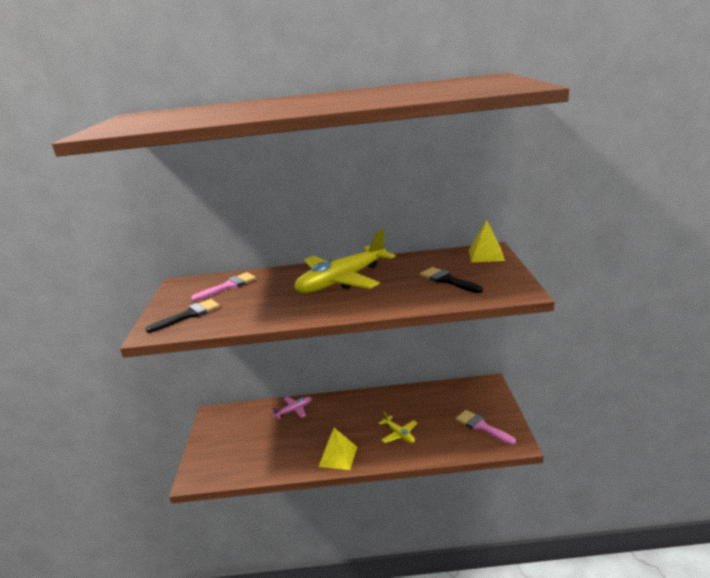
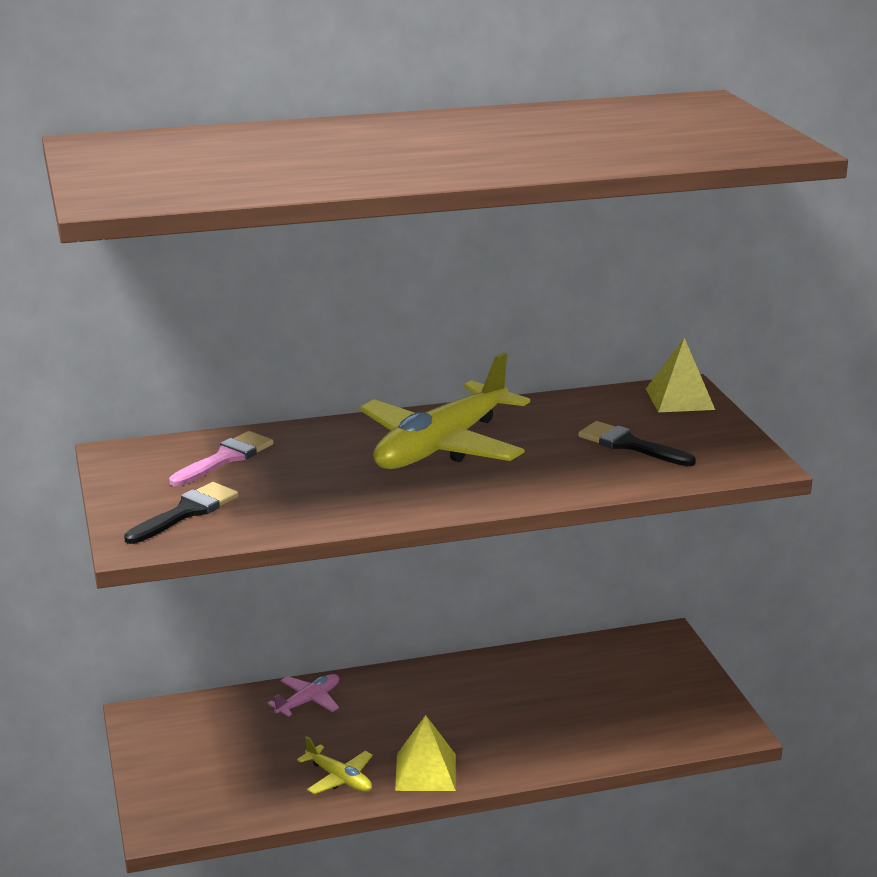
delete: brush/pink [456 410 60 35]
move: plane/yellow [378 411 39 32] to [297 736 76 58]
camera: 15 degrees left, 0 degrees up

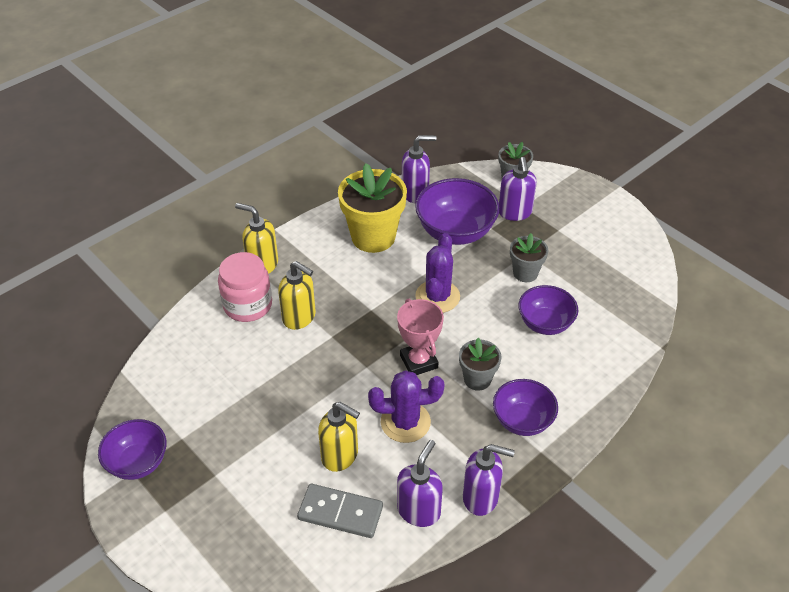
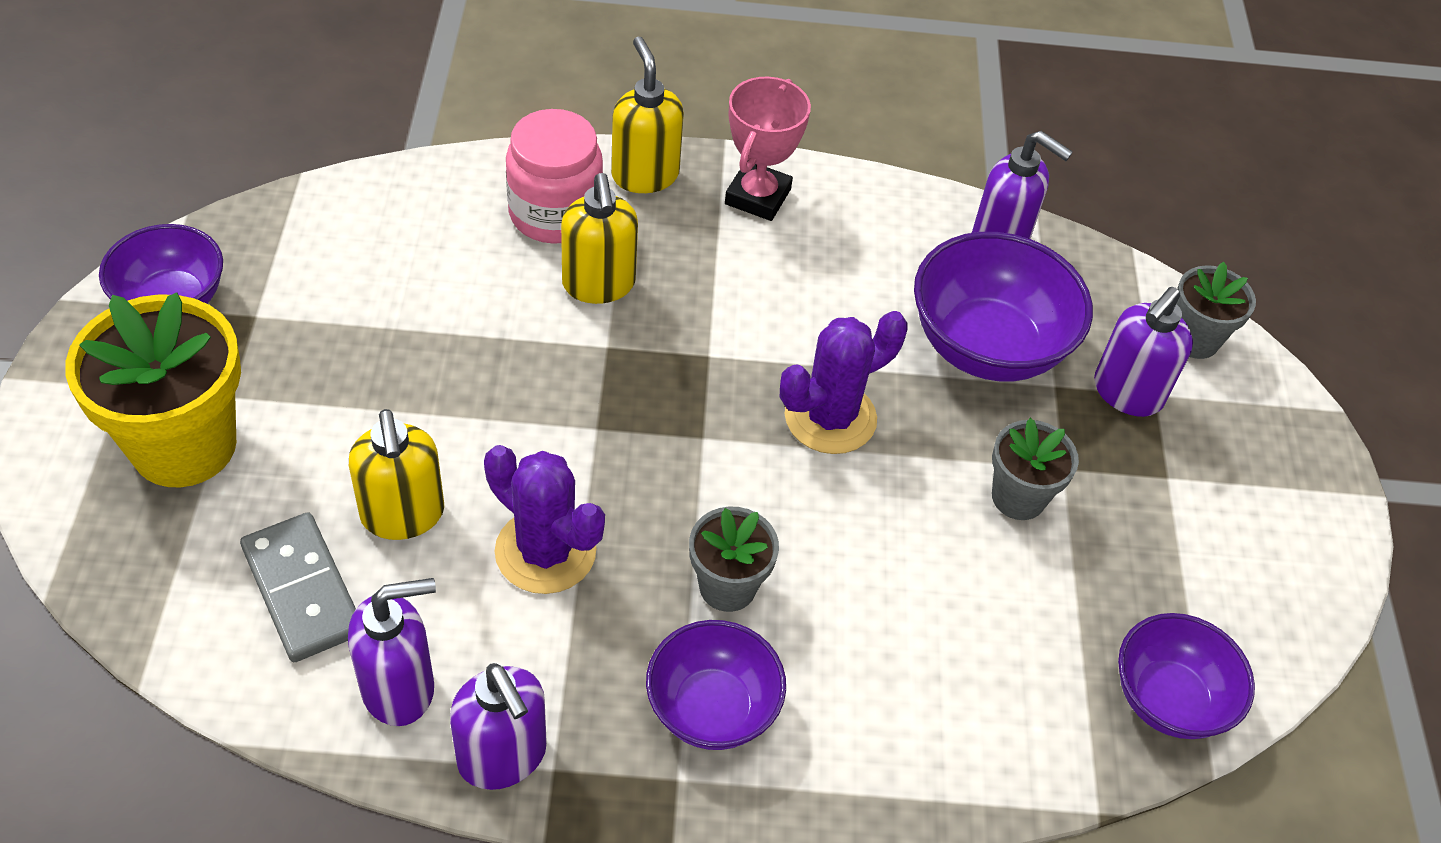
move: flower pot/yellow [338 163 69 90] to [65 293 176 194]; bowl/purple [518 285 60 50] to [1118 613 137 126]; trophy/pink [397 299 47 76] to [725 77 86 144]
camera: 40 degrees right, 5 degrees up

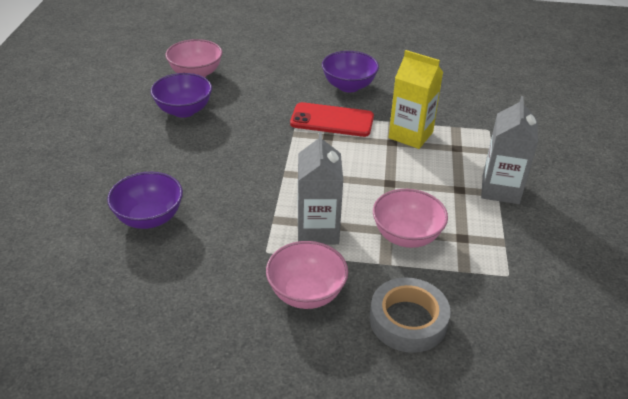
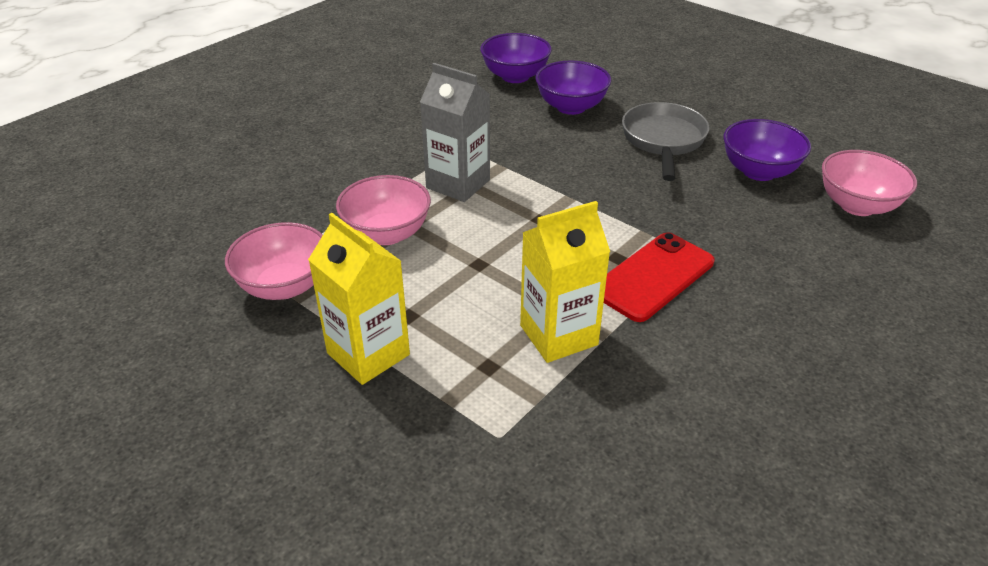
delete: tape/grey [370 277 81 76]
insert: pan/grey [622 102 87 79]
move: bowl/purple [322 51 57 41] to [480 33 72 50]; bowl/pink [266 241 82 68] to [225 222 98 78]
recolor: carton/grey [481 96 57 108] to carton/yellow [308 213 102 172]
camera: 125 degrees right, 0 degrees up

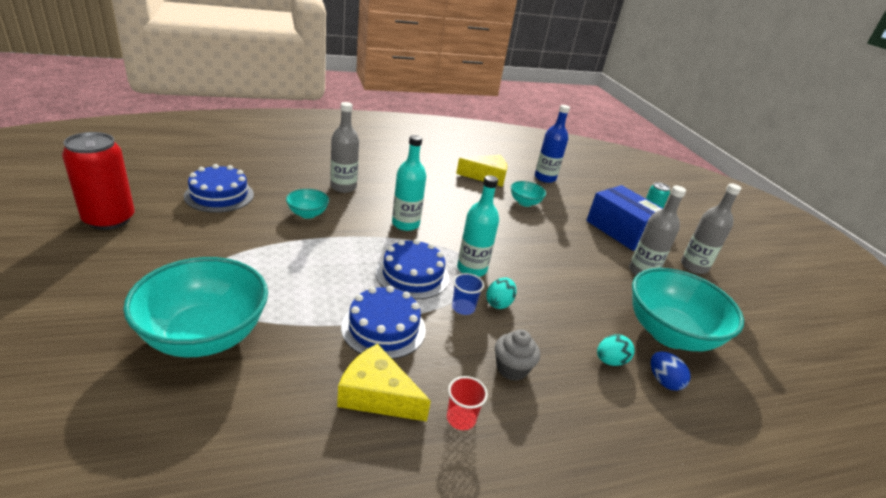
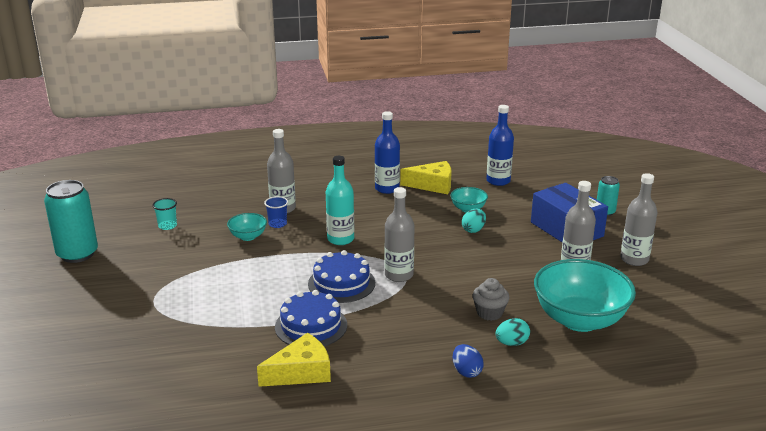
delete: bowl/turquoise [123 257 145 100]; cup/red [447 376 41 54]
insert: bottle/blue [375 111 25 83]
move: cup/blue [452 273 32 42] to [264 196 24 32]; egg/turquoise [486 278 31 31] to [462 209 24 24]; cupcake/grey [495 329 45 52] to [473 278 36 43]; egg/blue [651 352 39 39] to [453 344 31 34]
replace: cake/blue [184 164 70 49] to cup/turquoise [152 198 25 32]
recolor: can/red [62 132 73 98] to can/turquoise [44 180 54 83]; bottle/turquoise [457 175 42 102] to bottle/grey [384 187 31 95]
rotate: cheese/yellow [337 344 94 78] = [257 333 74 54] 120 degrees clockwise
camera: 10 degrees right, 5 degrees down

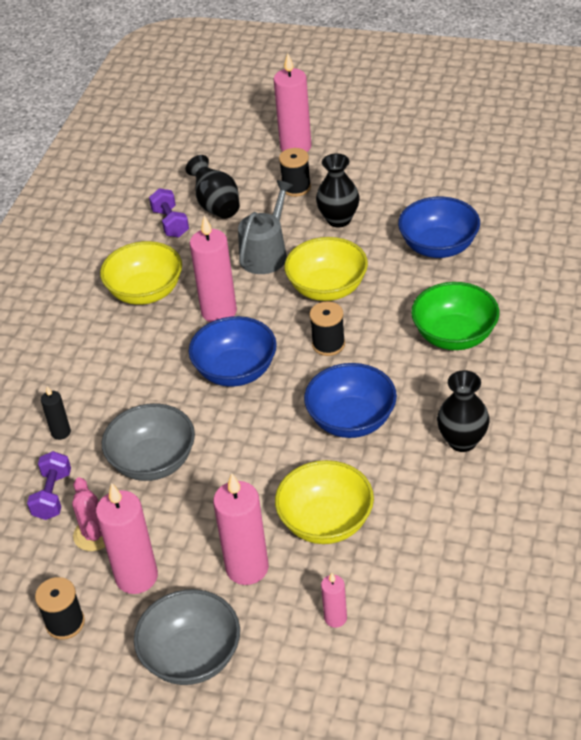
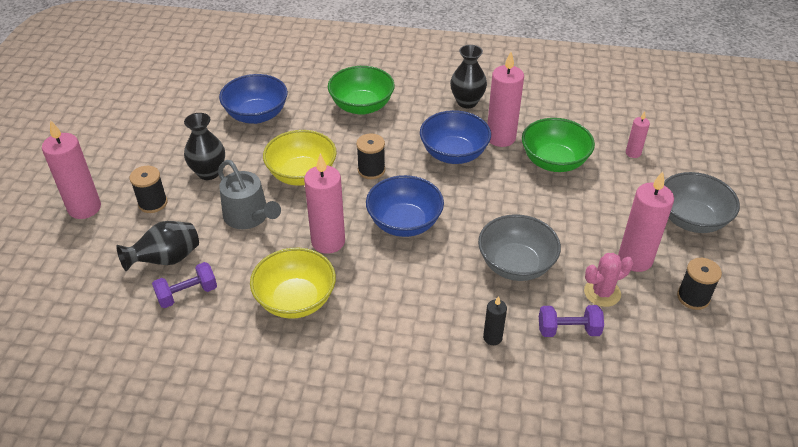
move: candle/pink [213 473 56 112] to [487 52 37 95]
recolor: bowl/yellow [275 460 99 84] to bowl/green [522 118 73 54]
rotate: watering can/grey [238 180 56 94] = [218 160 63 69] 150 degrees counterclockwise
camera: 100 degrees left, 0 degrees up

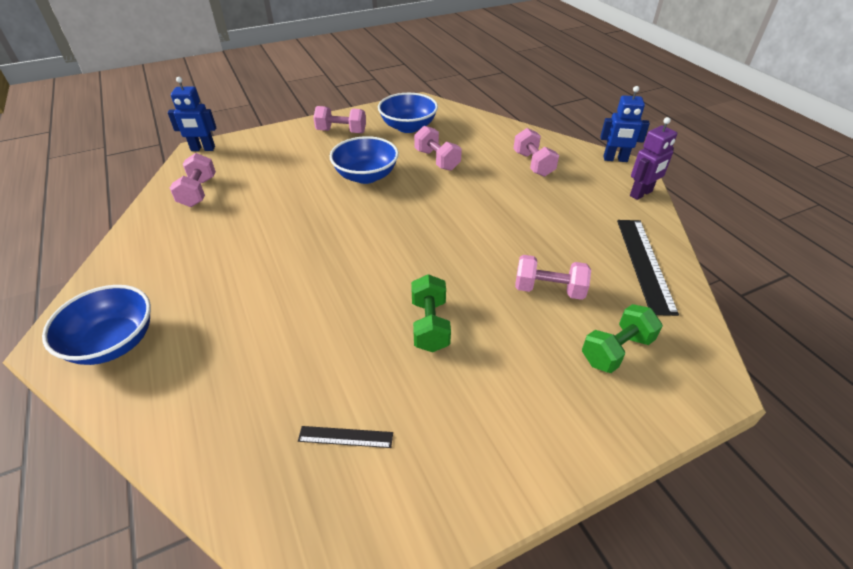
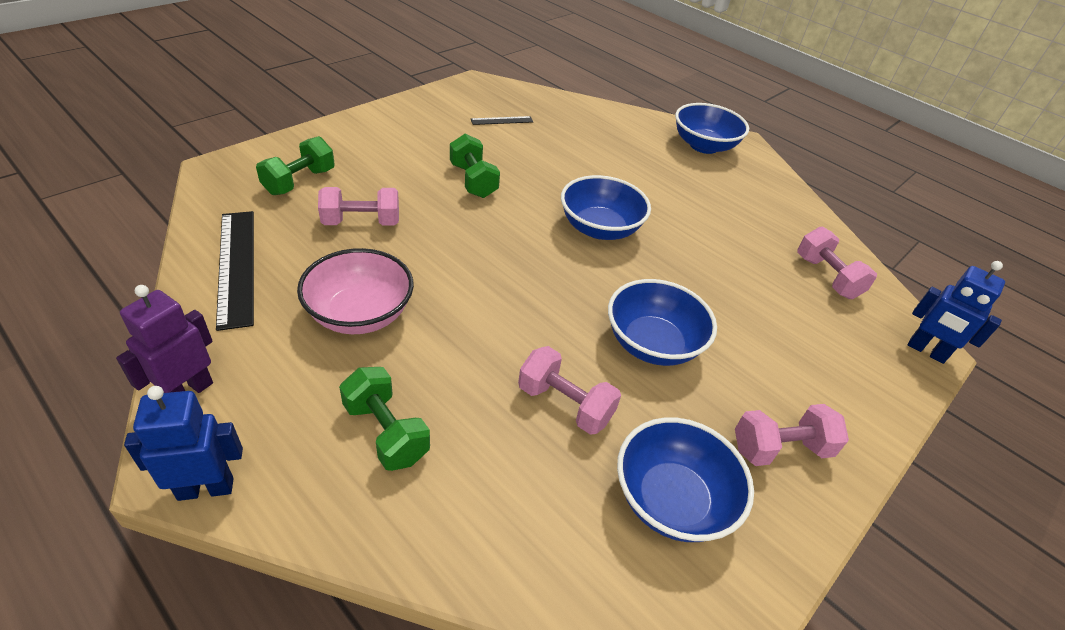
insert: bowl/blue [561 175 90 65]; bowl/pink [297 248 117 86]
recolor: dumbbell/pink [513 128 46 49] to dumbbell/green [339 367 91 104]
rotate: robot/blue [168 77 48 74] = [907 261 98 103] 120 degrees counterclockwise
camera: 155 degrees right, 0 degrees up

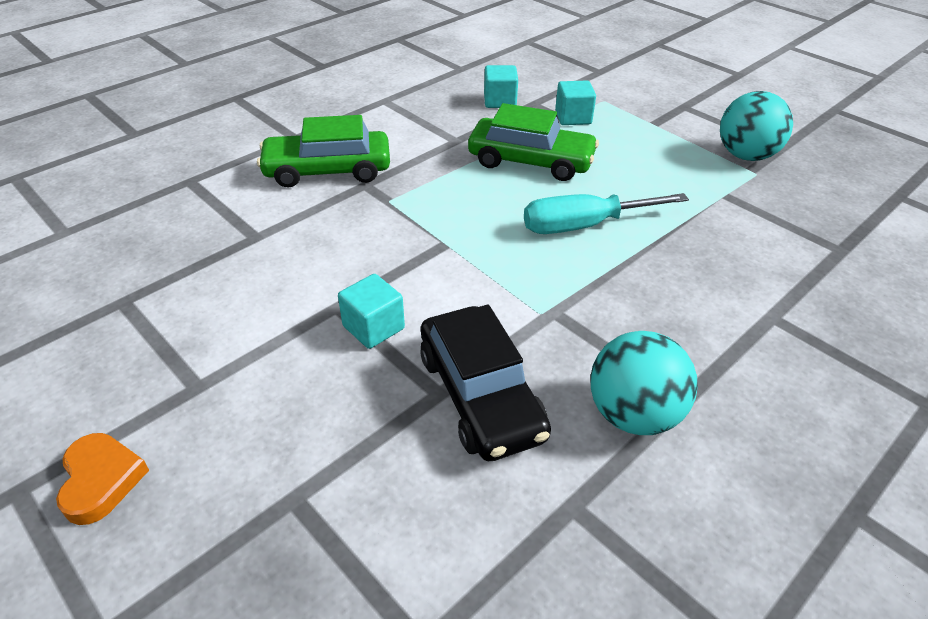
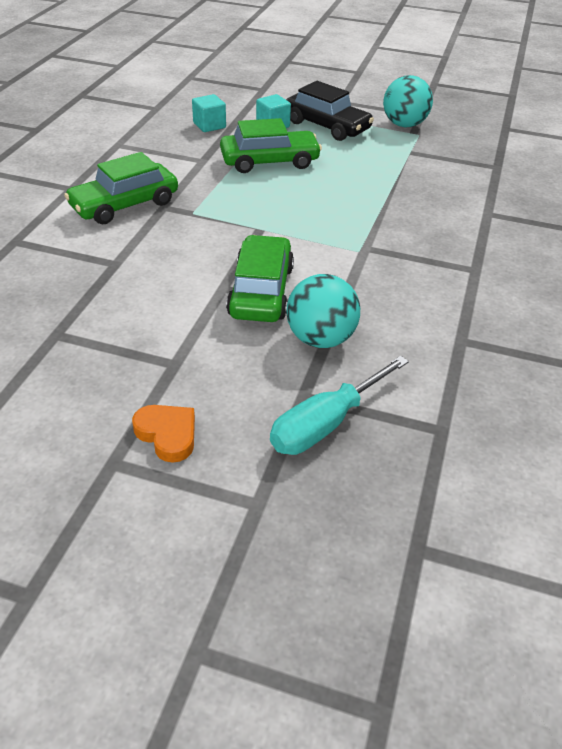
move: screwdriver/turquoise [524 193 165 41] to [270 356 139 99]; car/black [420 305 131 156] to [286 81 88 60]; ball/turquoise [590 331 108 104] to [286 274 74 74]
replace: cube/turquoise [338 274 67 75] to car/green [226 235 68 87]
camera: 30 degrees left, 0 degrees up

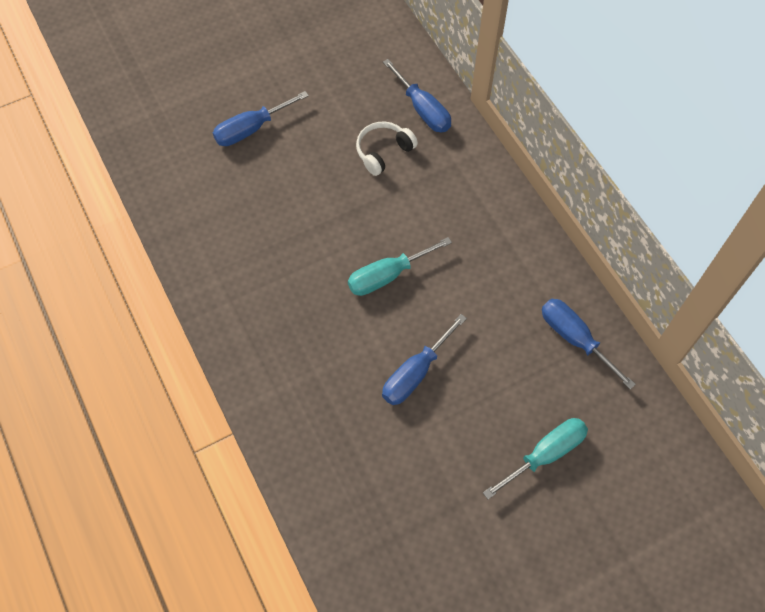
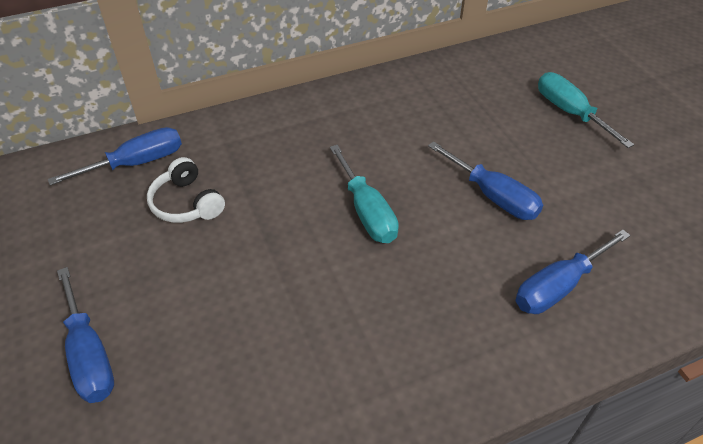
move: screwdriver/blue [542 299 94 90] to [515 229 116 85]
camera: 85 degrees left, 15 degrees down

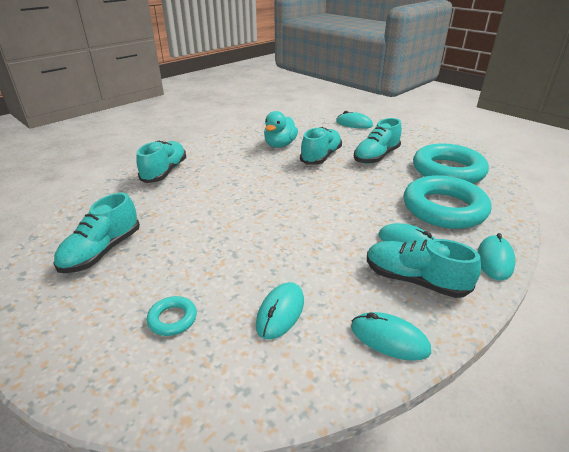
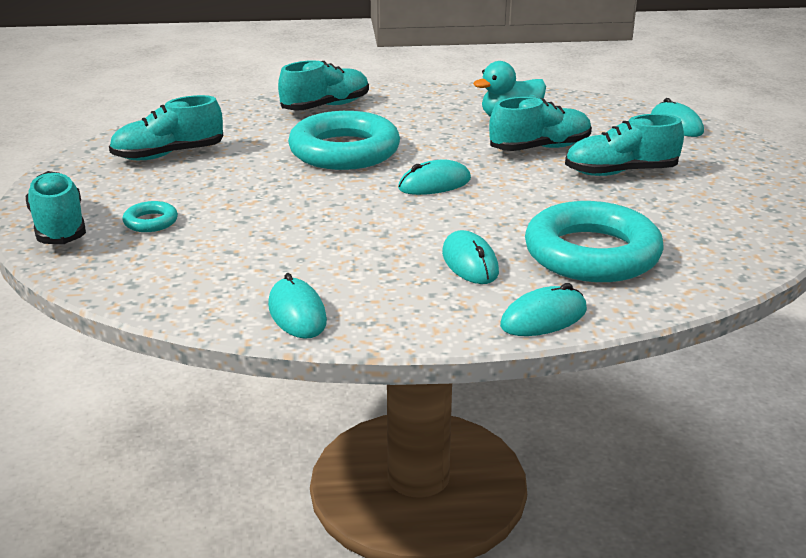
move: ring/turquoise [413 143 76 40] to [288 111 112 59]; shoe/turquoise [367 239 114 59] to [26 171 60 73]; mouse/turquoise [256 282 48 58] to [398 160 73 35]
camera: 40 degrees right, 5 degrees down

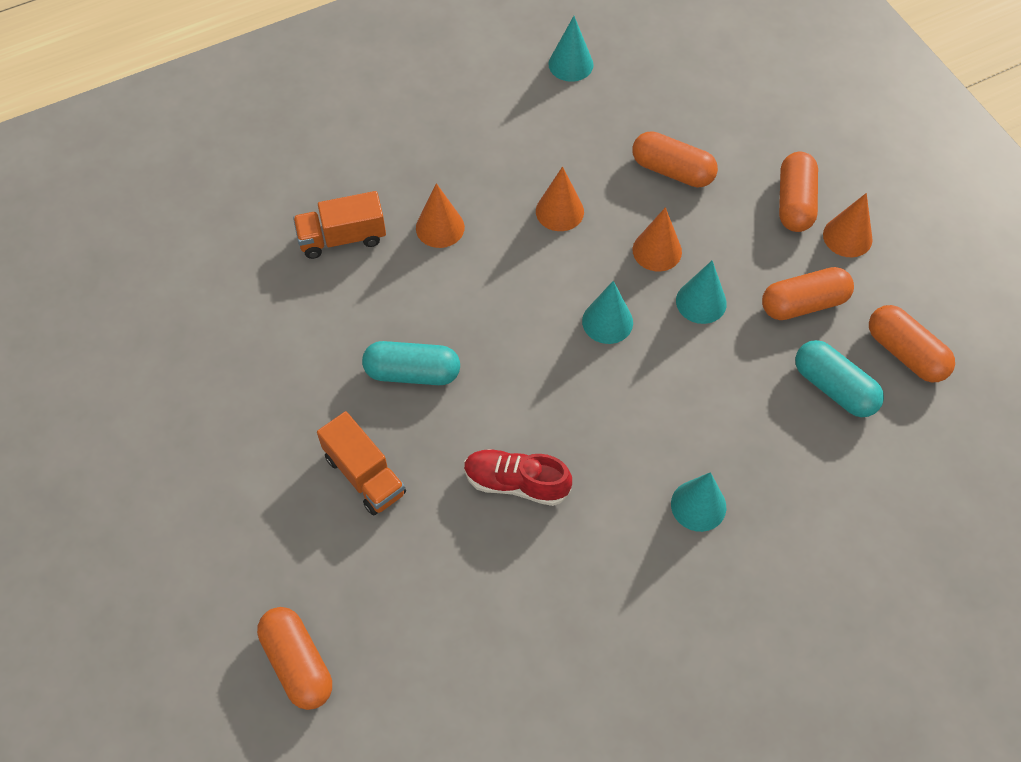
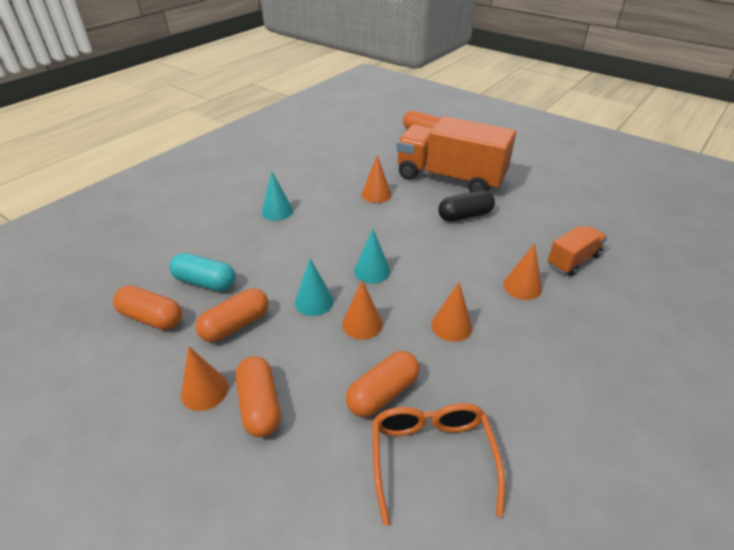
delete: cone/turquoise [548 16 45 66]
insert: glasses/orange [372 403 133 123]
replace: shoe/red [464 449 108 57] to cone/orange [362 155 30 48]
recolor: capsule/turquoise [362 341 98 44] to capsule/black [438 190 57 32]
rotate: capsule/orange [632 131 86 57] = [346 351 73 66] 45 degrees counterclockwise
resize: truck/orange [317 411 89 105] = [396 116 120 76] x2.08
camera: 155 degrees right, 20 degrees down

